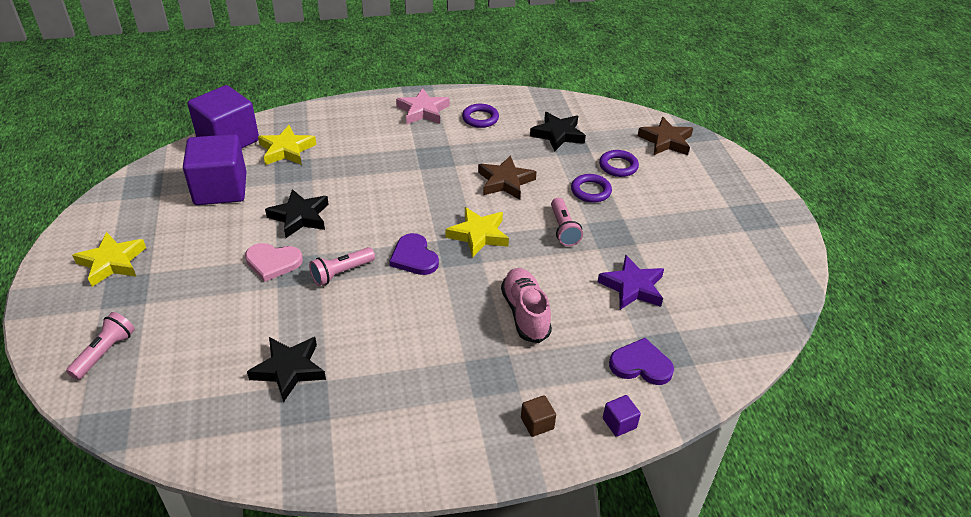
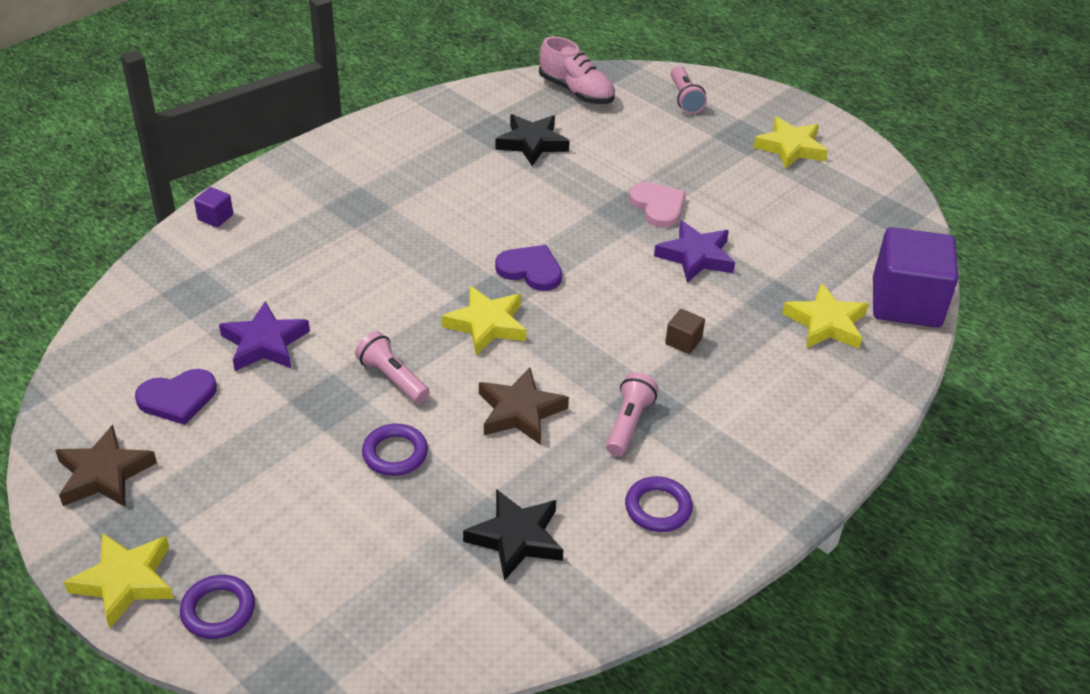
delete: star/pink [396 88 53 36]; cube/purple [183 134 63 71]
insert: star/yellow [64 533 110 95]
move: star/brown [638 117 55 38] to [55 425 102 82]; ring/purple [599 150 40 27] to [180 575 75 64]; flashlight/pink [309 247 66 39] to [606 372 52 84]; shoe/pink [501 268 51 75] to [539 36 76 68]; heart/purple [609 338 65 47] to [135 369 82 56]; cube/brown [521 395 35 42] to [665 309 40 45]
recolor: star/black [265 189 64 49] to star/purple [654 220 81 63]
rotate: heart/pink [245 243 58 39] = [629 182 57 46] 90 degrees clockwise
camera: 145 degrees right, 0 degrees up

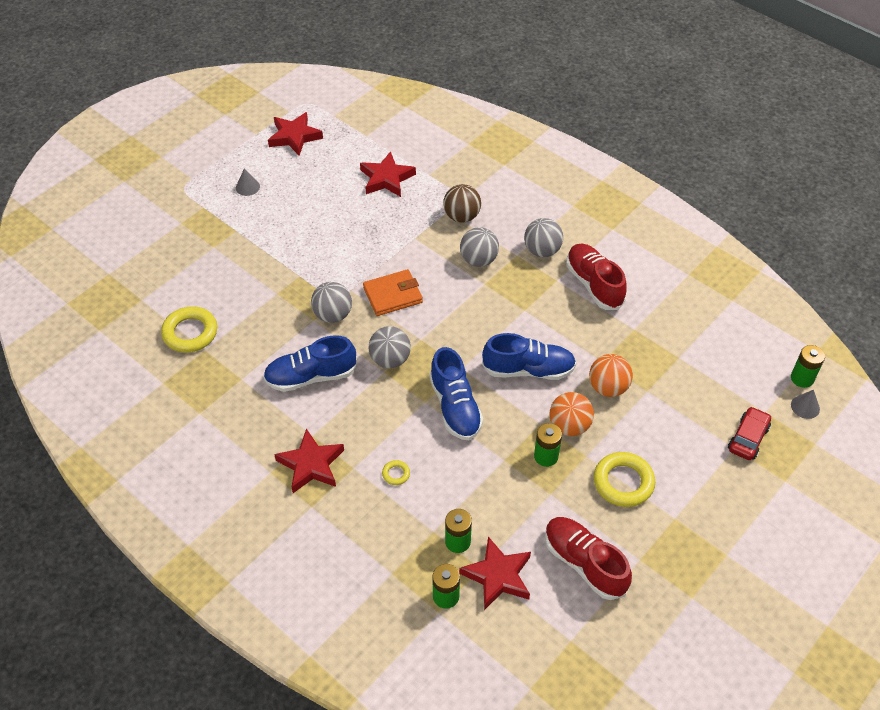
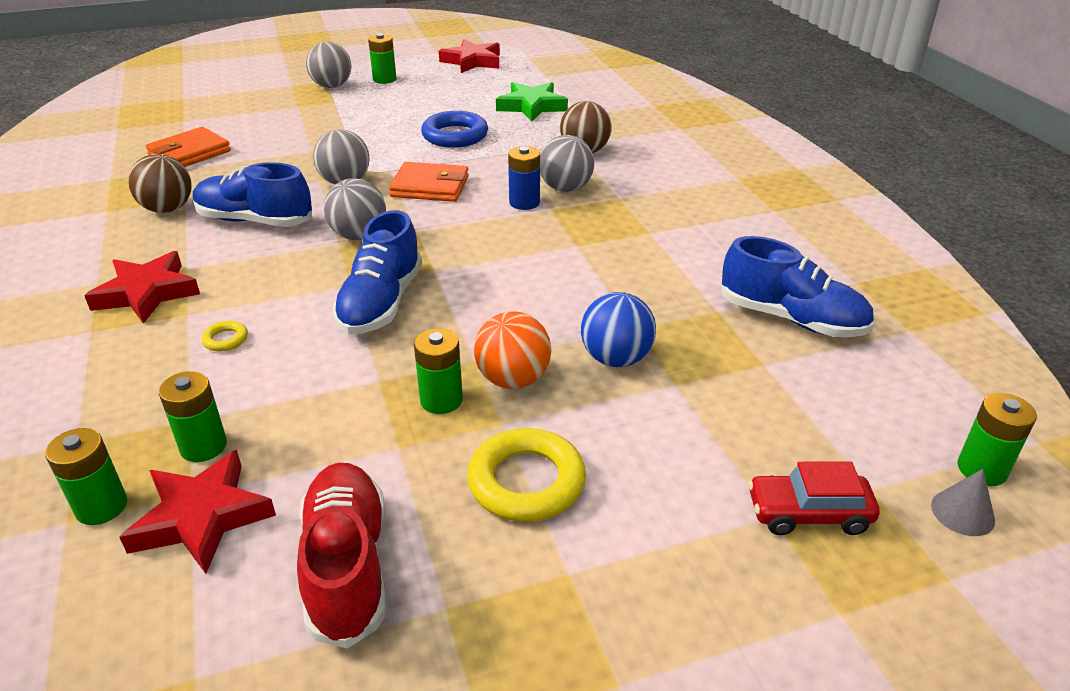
delete: shoe/red [566 244 61 66]
insert: ring/blue [421 111 67 37]; battery/blue [508 146 32 64]; ball/brown [128 154 64 59]
move: ball/grey [524 218 39 39] to [306 42 45 46]; shoe/blue [482 333 94 47] to [721 236 153 101]
replace: cone/grey [236 169 24 27] to battery/green [368 33 29 51]; ring/yellow [161 306 56 47] to wallet/orange [146 127 85 40]
recolor: star/red [360 151 56 46] to star/green [496 82 72 40]; ball/orange [589 354 44 43] to ball/blue [581 292 75 75]
rotate: car/red [728 406 43 54] = [748 462 132 73] 150 degrees counterclockwise
camera: 30 degrees right, 15 degrees down

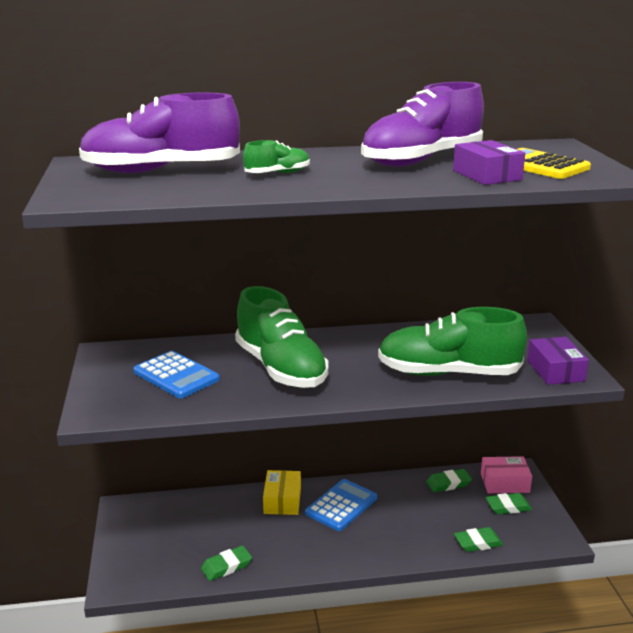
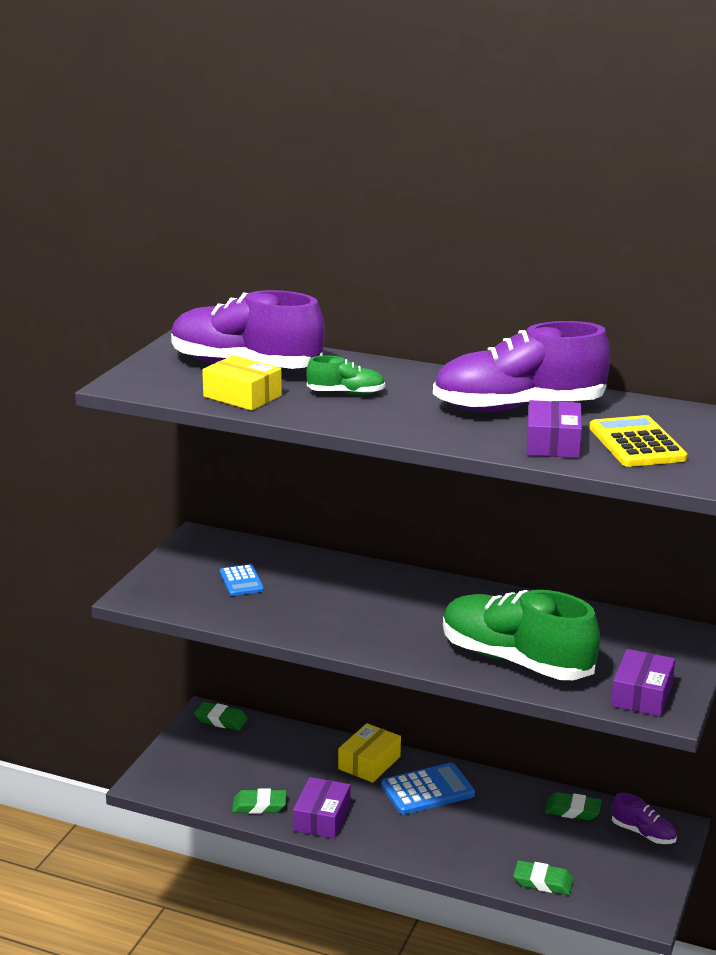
delete: shoe/green [235 286 93 102]
insert: box/yellow [202 355 80 56]; box/purple [293 777 57 62]
move: eraser/green [486 493 46 21] to [194 702 54 29]
replace: box/pink [481 456 51 37] to shoe/purple [612 793 65 51]
resize: calculator/blue [133 351 87 47] = [220 564 44 32] x0.61
camera: 30 degrees right, 0 degrees up

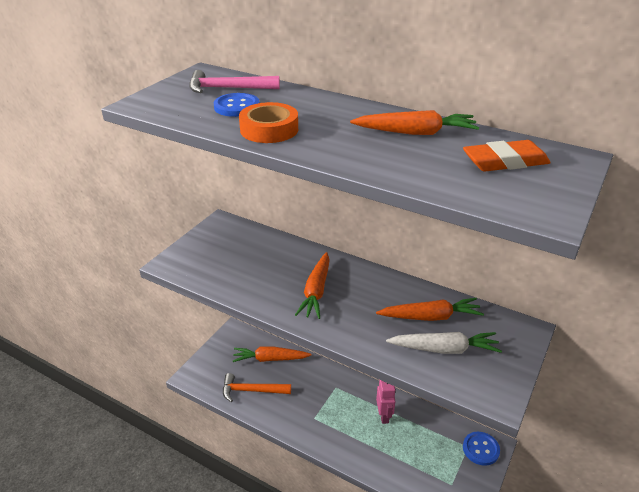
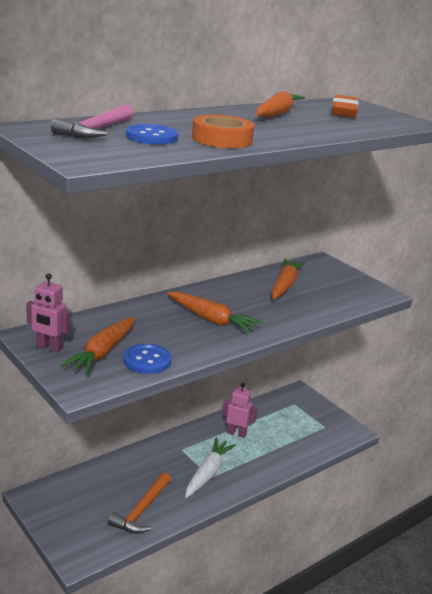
insert: robot/pink [26 273 44 79]
move: carrot/white [386 332 116 22] to [185 438 51 60]; carrot/orange [233 346 79 16] to [60 317 75 58]; button/blue [463 432 37 34] to [123 344 49 30]
camera: 70 degrees left, 10 degrees down

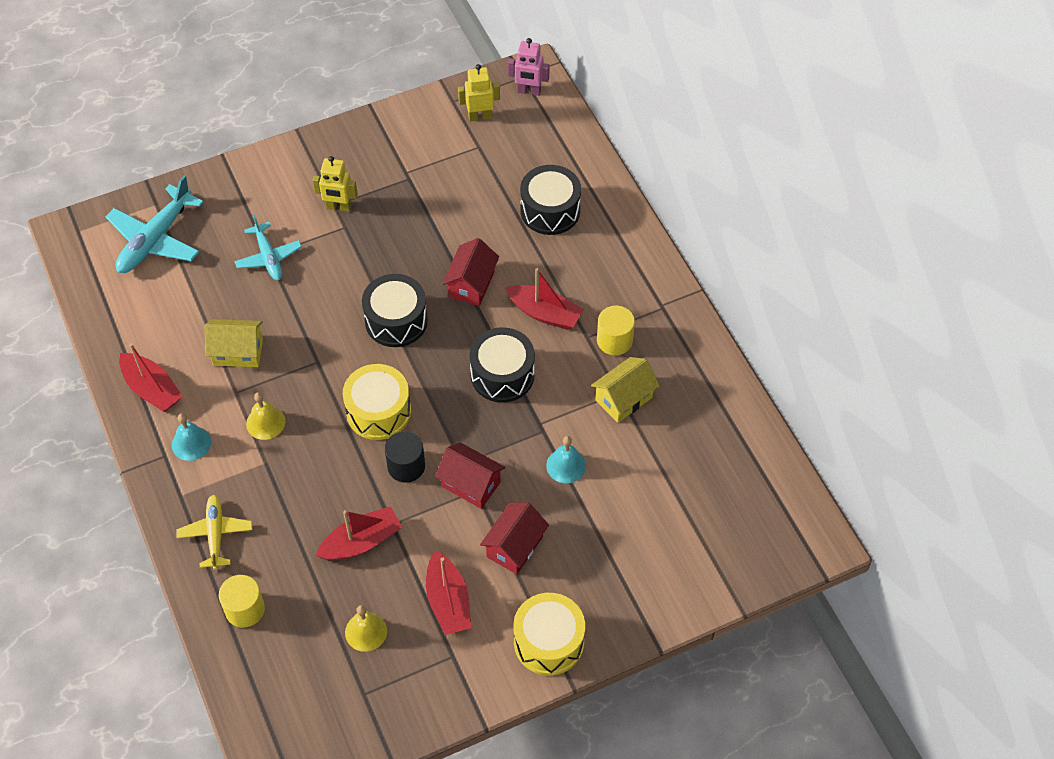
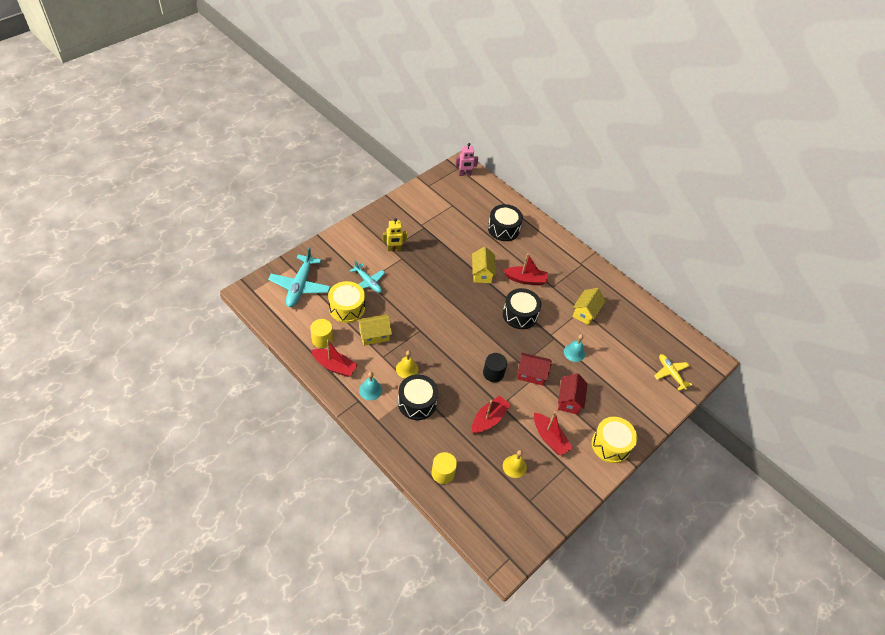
delete: robot/yellow [458 64 42 57]
move: drum/black [362 274 66 73] to [398 374 40 46]; cylinder/yellow [597 306 38 49] to [310 319 23 29]; drum/yellow [343 364 68 76] to [328 281 37 42]; plane/yellow [176 495 77 75] to [654 354 38 37]
recolor: house/red [442 238 57 68] to house/yellow [472 247 24 36]
camera: 25 degrees left, 5 degrees down

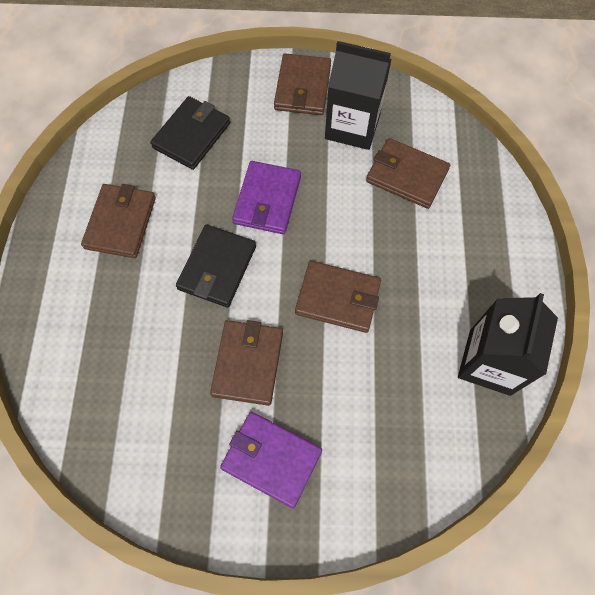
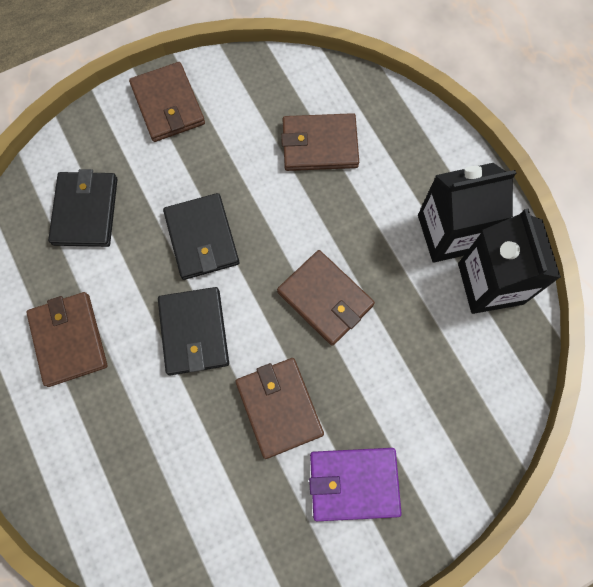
move: carton/black [325 41 67 109] to [418 163 98 100]
recolor: wallet/purple [232 161 69 73] to wallet/black [163 193 76 87]
rotate: wallet/brown [295 261 86 72] = [277 250 98 96] 60 degrees clockwise
camera: 30 degrees left, 5 degrees up

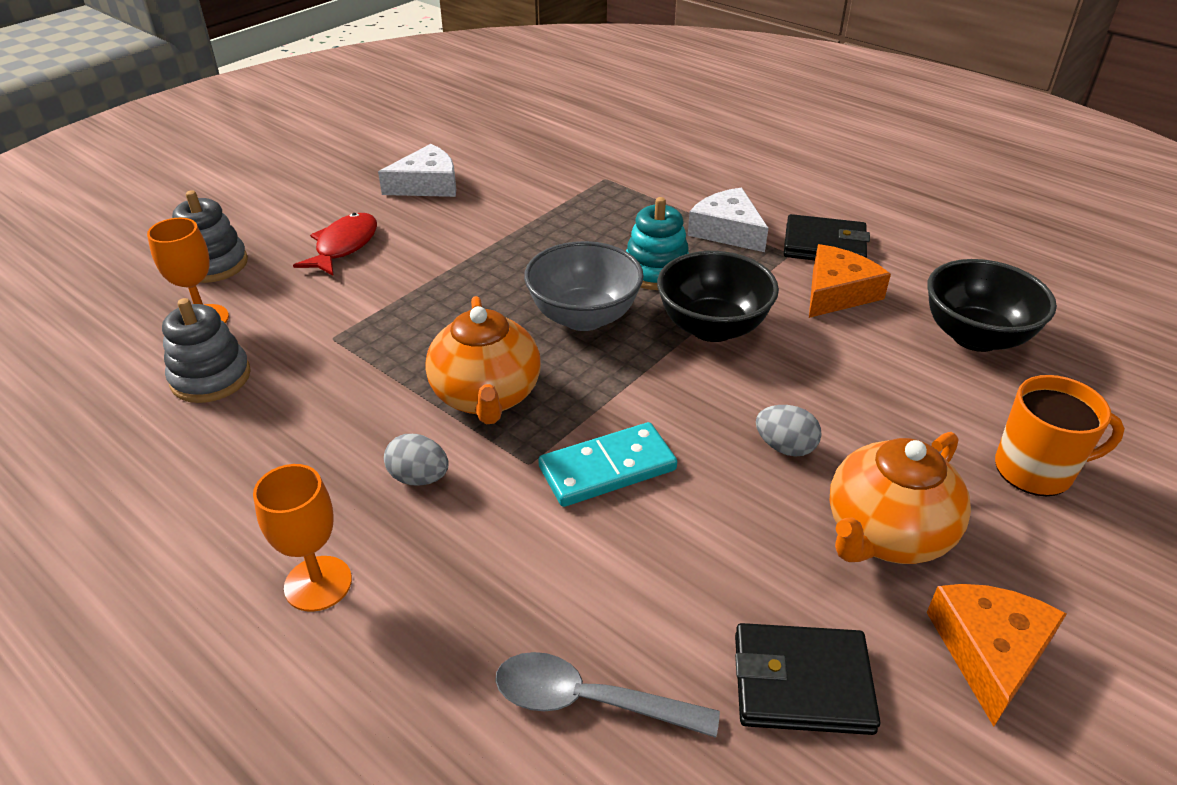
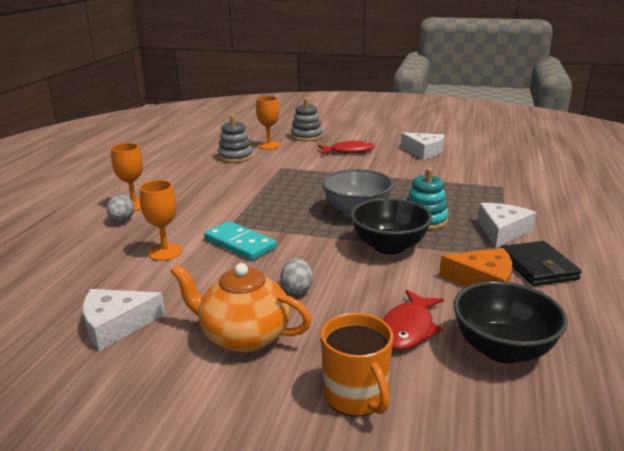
delete: teapot/orange [425 296 116 128]; cheese/orange [927 584 140 143]; spoon/grey [495 652 225 86]
insert: goblet/orange [140 180 42 81]; fish/red [383 290 61 60]
move: egg/grey [384 434 65 52] to [107 195 28 27]
replace: wallet/black [735 623 146 112] to cheese/white [83 289 82 62]
camera: 65 degrees right, 15 degrees down

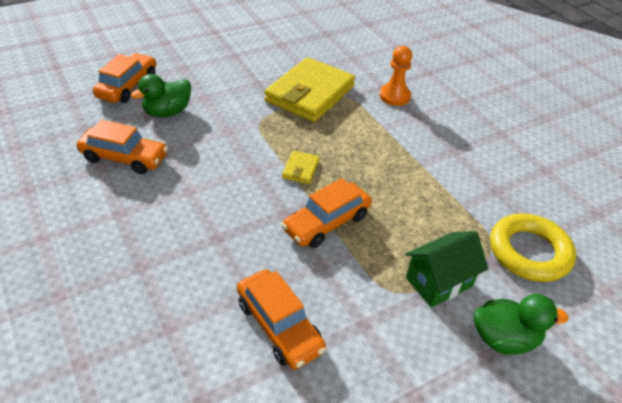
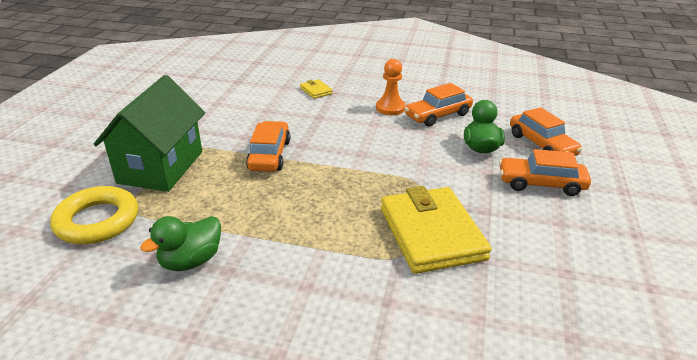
move: pawn/orange [380 46 32 60] to [376 59 29 56]; wallet/yellow [282 151 38 33] to [300 79 33 20]; car/orange [237 269 89 101] to [499 149 92 47]; duck/green [474 294 94 61] to [140 216 81 55]
resize: house/green [405 231 83 77] = [94 75 111 117] x1.68
camera: 135 degrees right, 10 degrees down

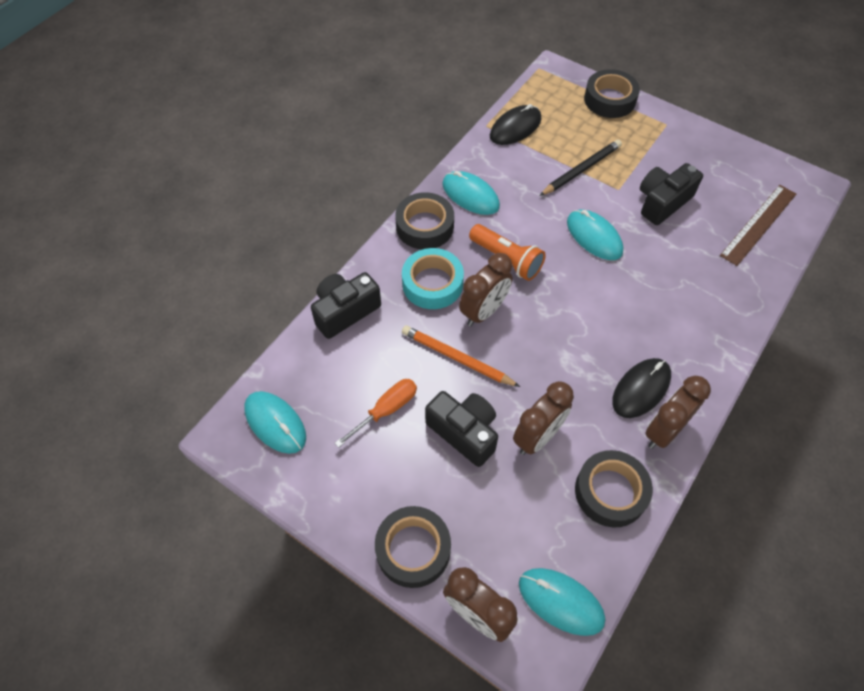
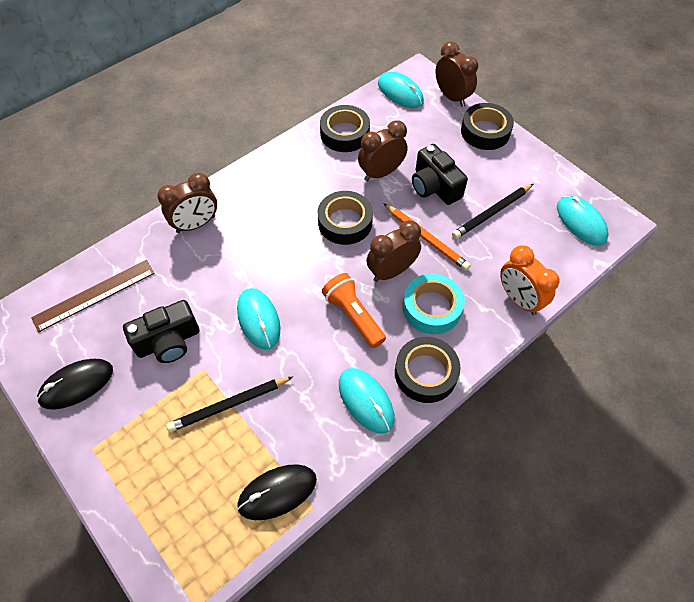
move: tape/black [584 69 56 49] to [318 191 55 54]; mouse/black [612 358 59 60] to [37 359 76 51]; clock/brown [645 376 66 73] to [157 173 60 60]
replace: camera/black [311 272 70 67] to clock/orange [500 245 59 70]; screwdriver/orange [335 379 82 69] to pencil/black [452 184 81 55]
camera: 165 degrees left, 0 degrees up

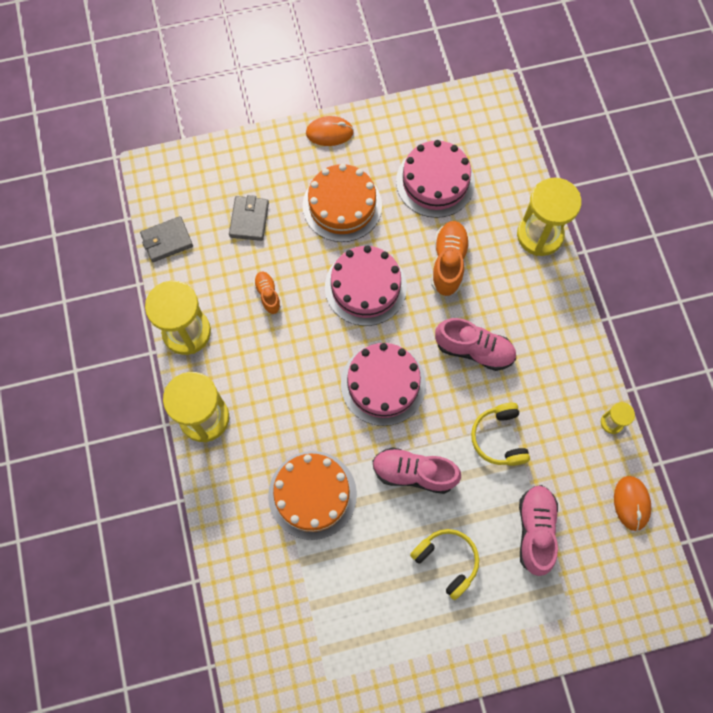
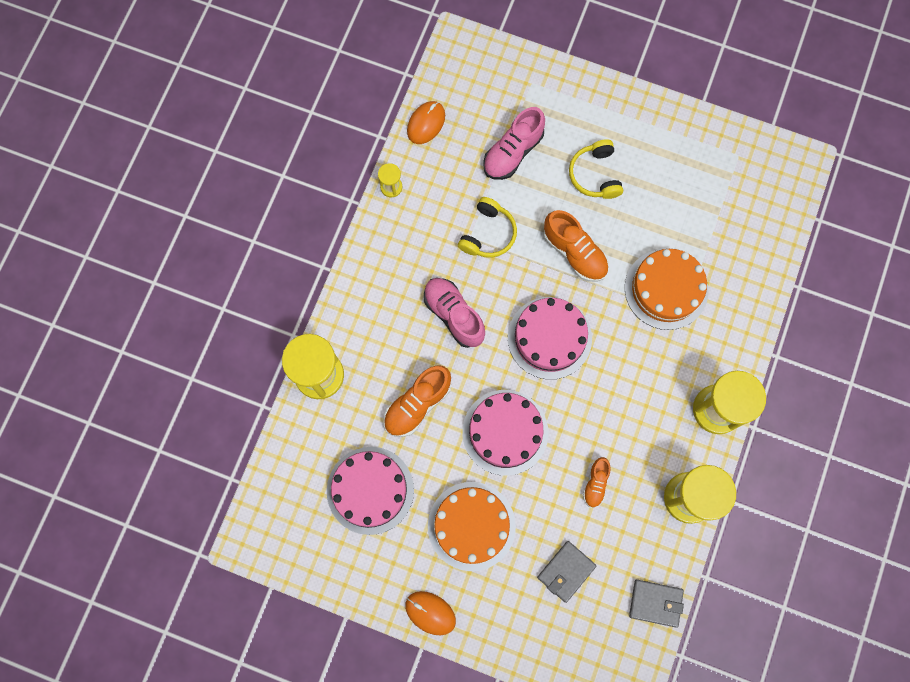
recolor: shoe/pink [373 447 88 47] to shoe/orange [544 210 65 72]
camera: 145 degrees left, 5 degrees up

